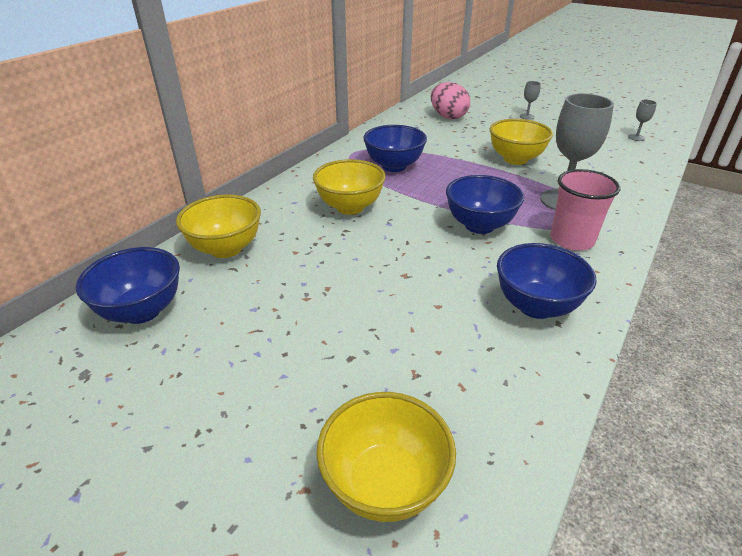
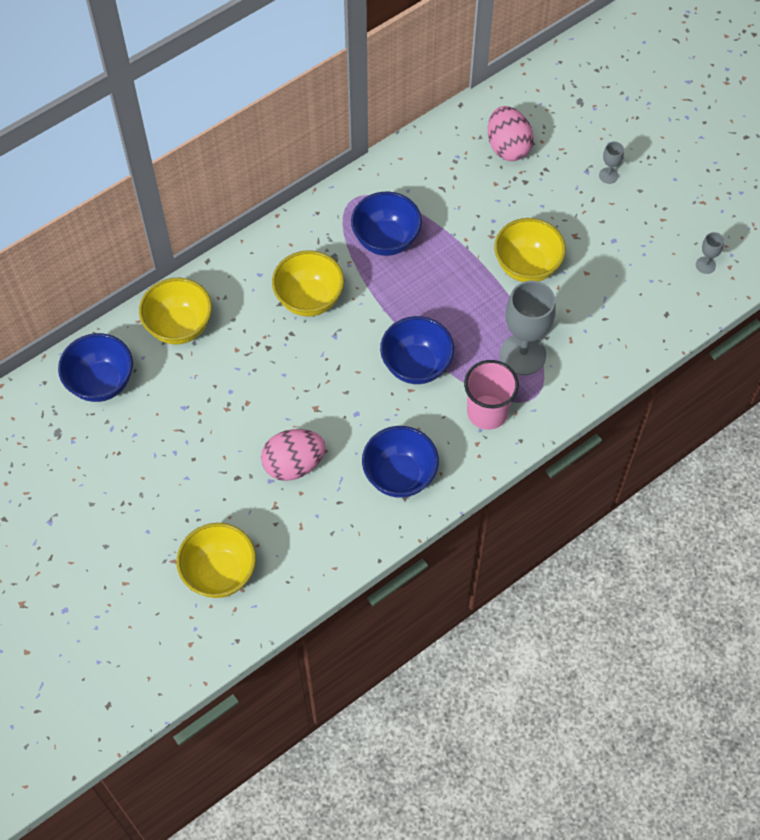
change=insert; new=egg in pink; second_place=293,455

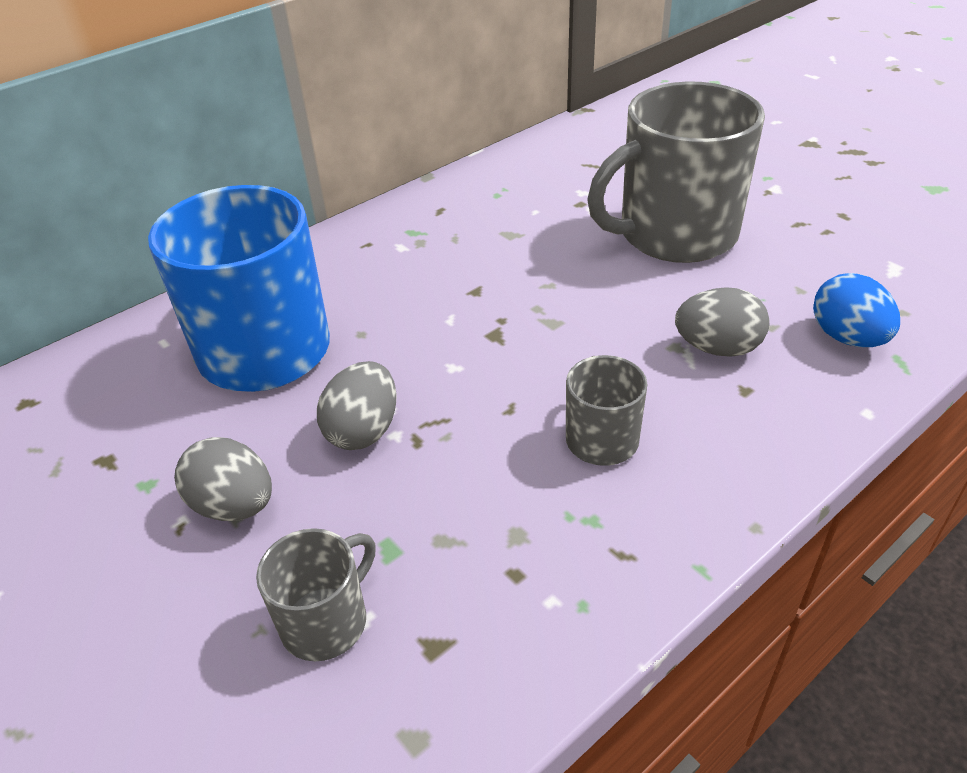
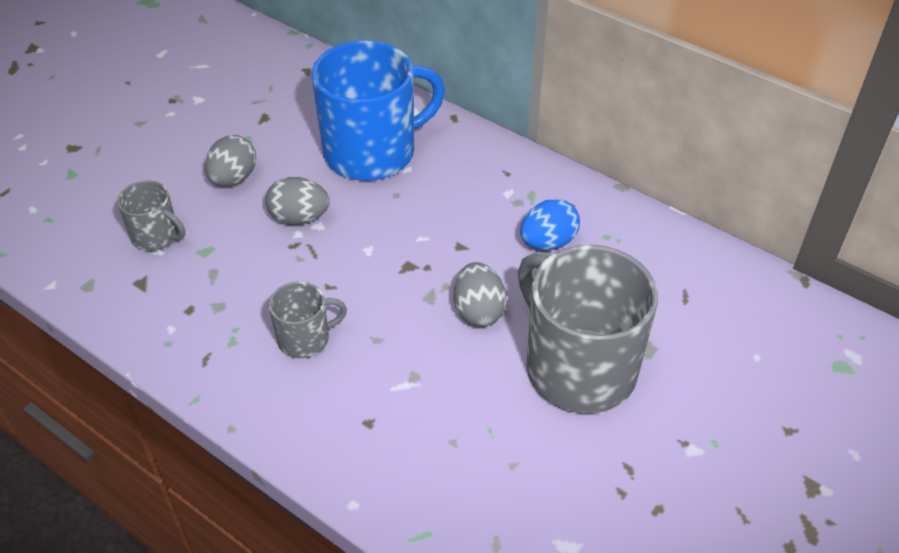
change=move; old=egg in grey; first_place=722,322; second_place=480,294
change=move; old=egg in blue; first_place=856,310; second_place=550,224

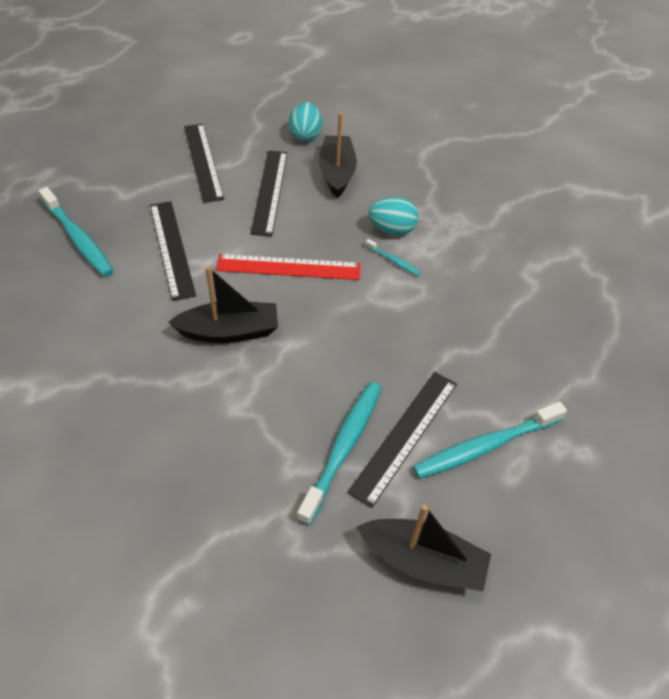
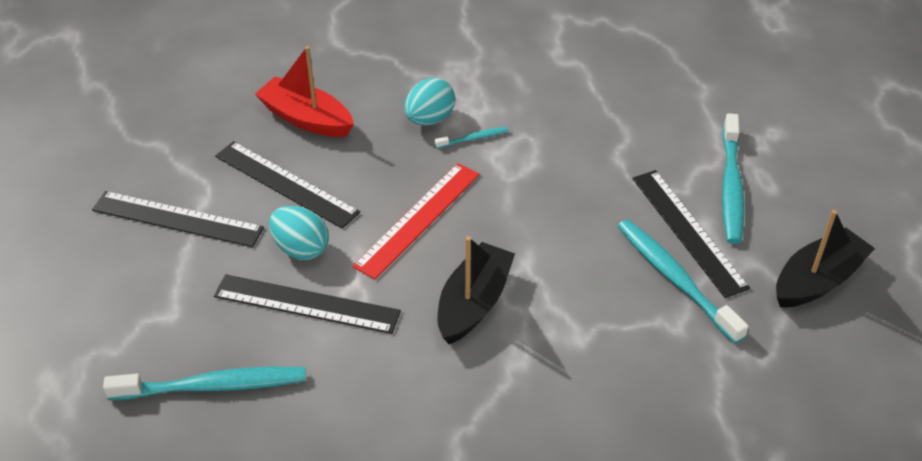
change=move; old=egg in turquoise; first_place=305,122; second_place=299,233
change=recolor; old=boat in black; new=boat in red; first_place=338,155; second_place=304,91

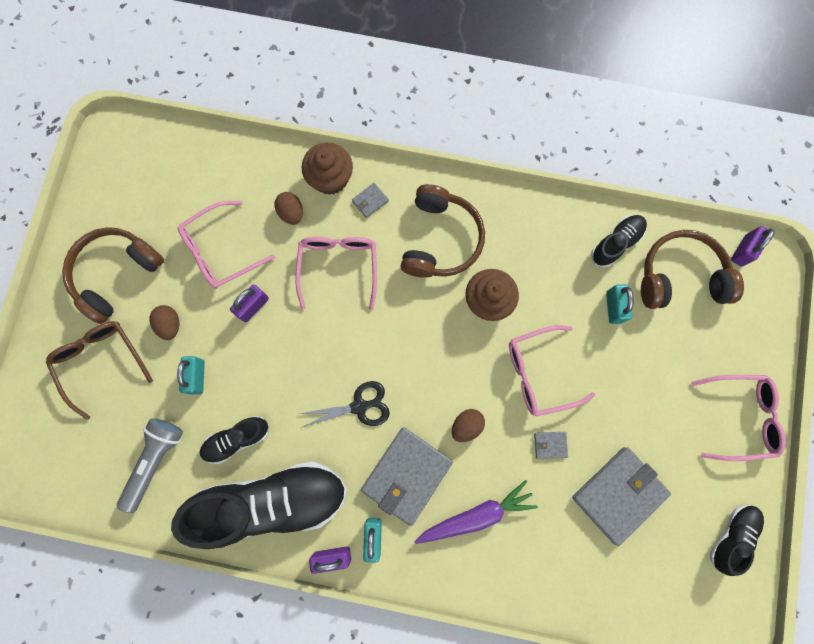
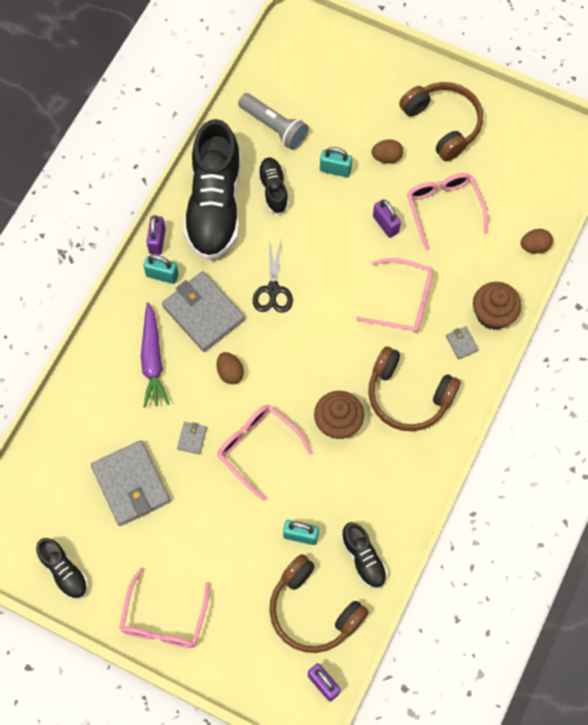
change=delete; old=glasses in brown; first_place=99,370
change=move; old=egg in brown; first_place=288,208; second_place=536,241
change=rotate; old=glasses in pink; first_place=552,370; second_place=265,453; degrees=-45
change=rotate; old=headphones in brown; first_place=692,269; second_place=319,603; degrees=120

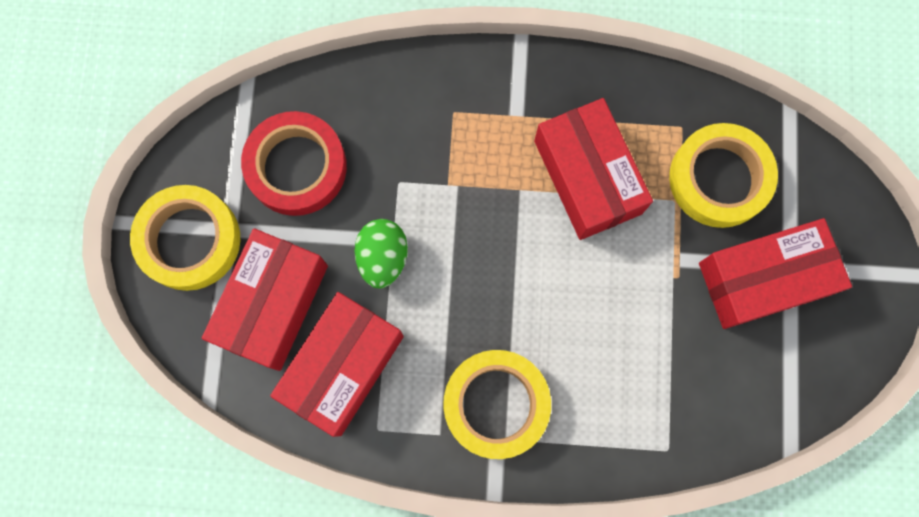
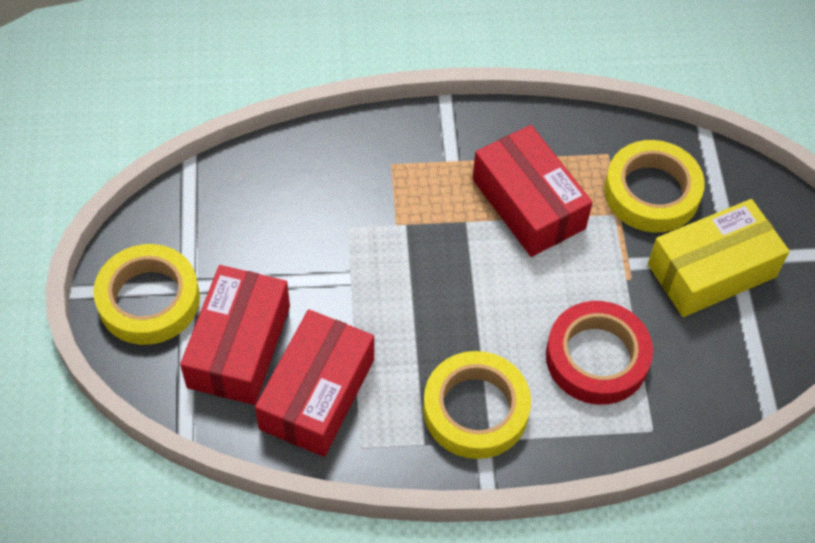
change=delete; old=egg in green; first_place=381,253
change=move; old=tape in red; first_place=294,163; second_place=599,353
change=recolor; old=box in red; new=box in yellow; first_place=775,273; second_place=719,258

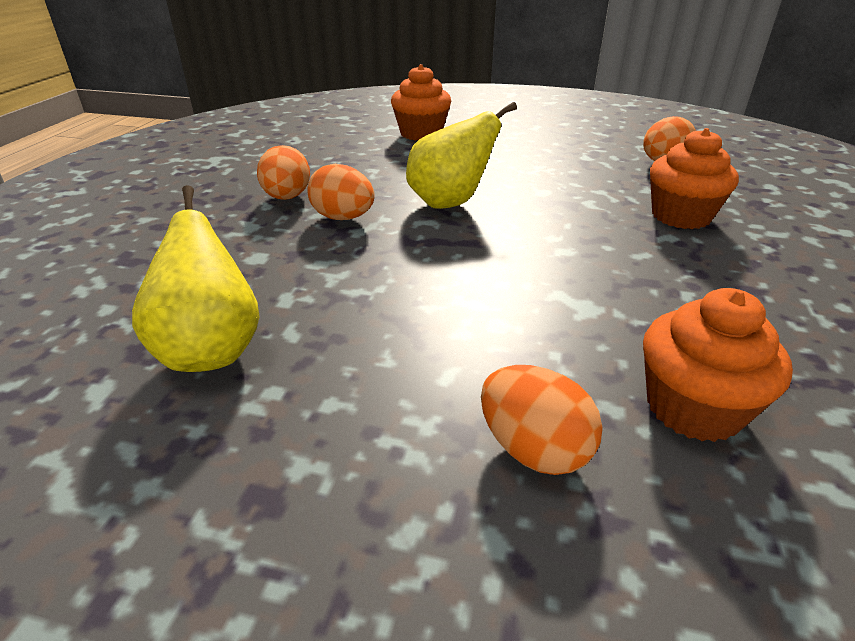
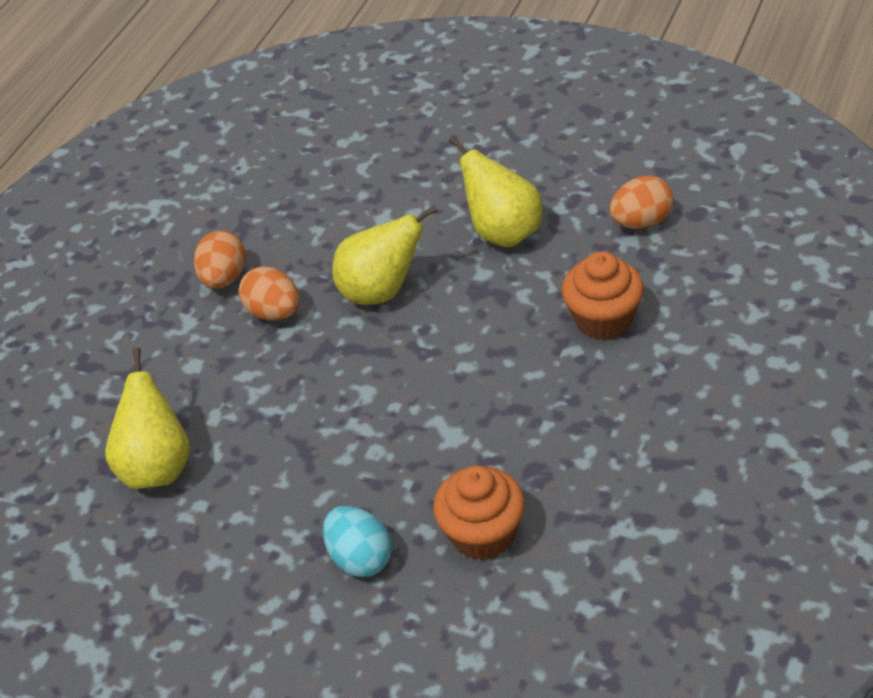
change=delete; old=cupcake in orange; first_place=421,102
change=insert; new=pear in yellow; second_place=495,191
change=recolor; old=egg in orange; new=egg in turquoise; first_place=542,420; second_place=357,541

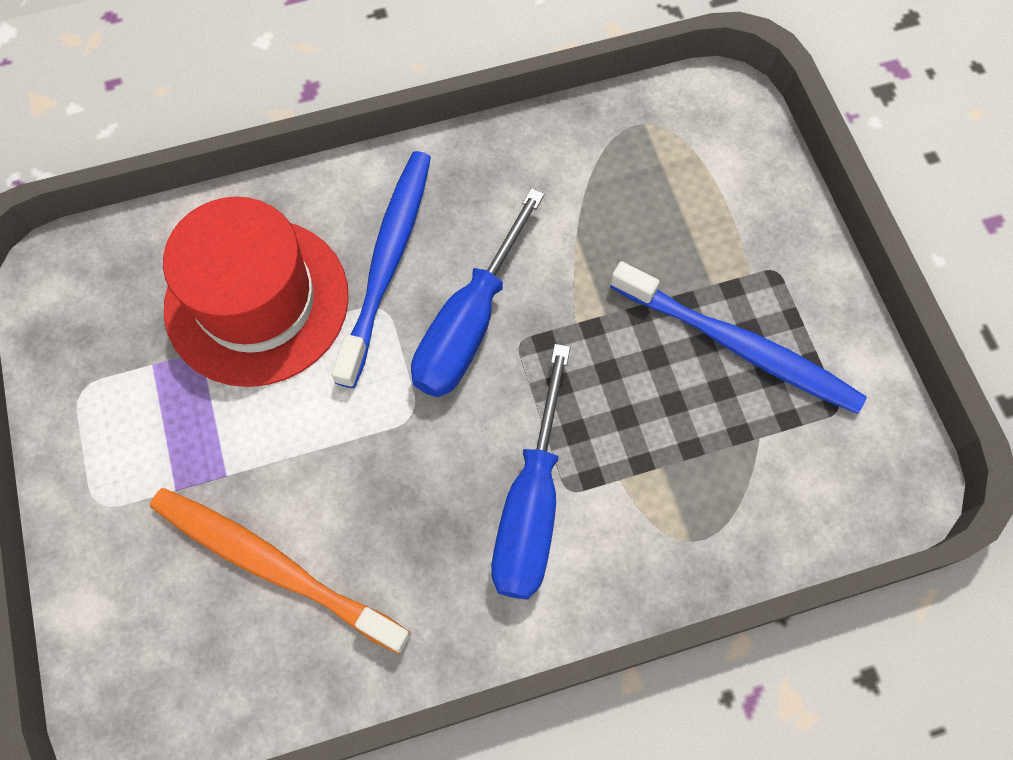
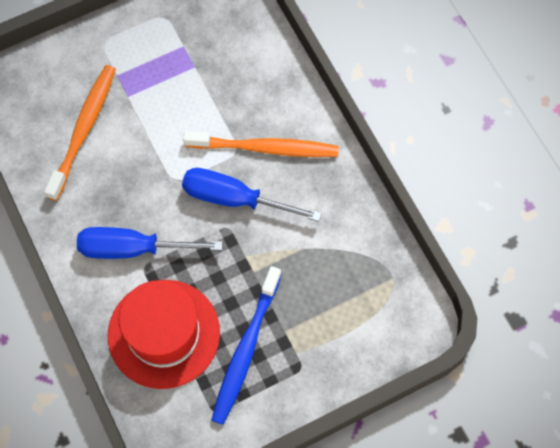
change=move; old=hat in red; first_place=256,292; second_place=164,334
change=recolor; old=toothbrush in blue; new=toothbrush in orange; first_place=381,269; second_place=261,144

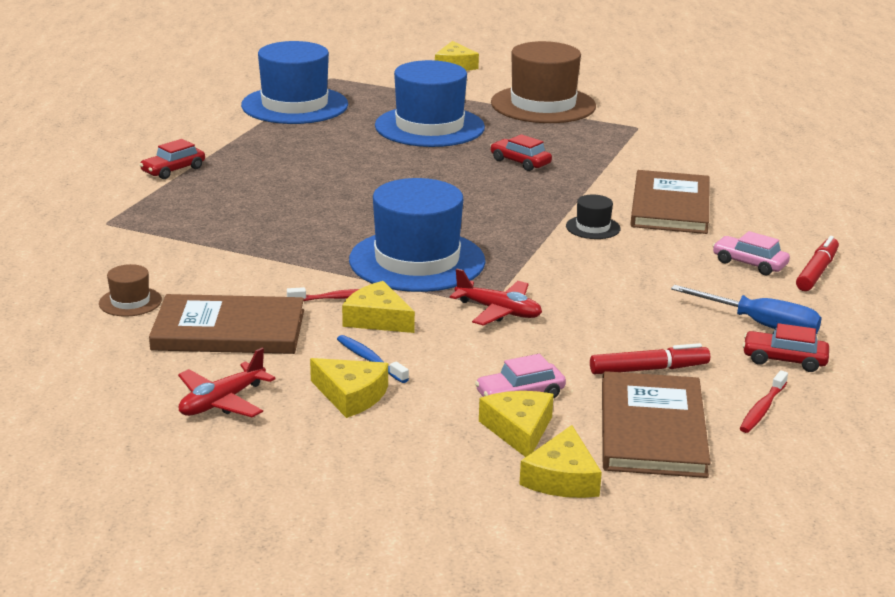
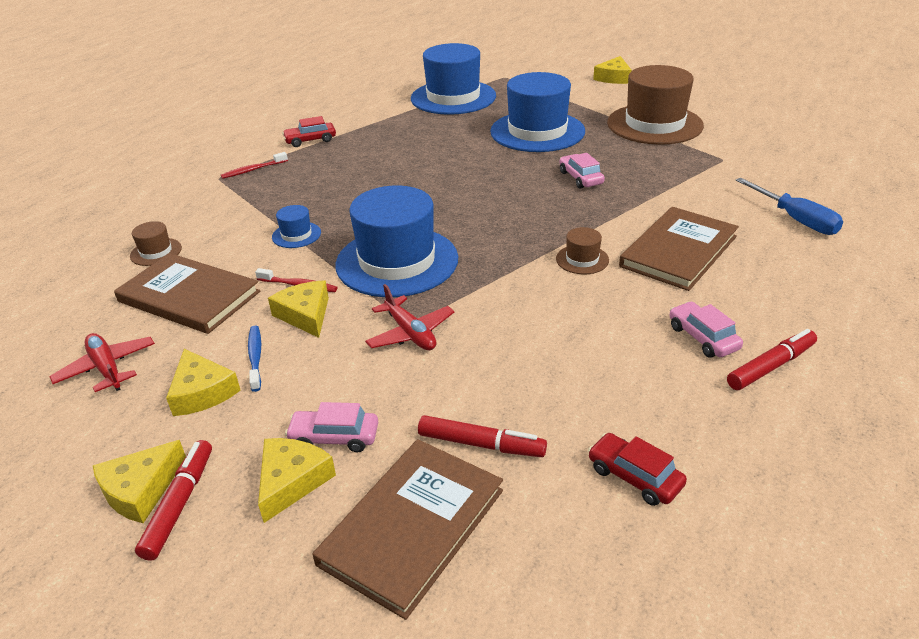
change=insert; new=marker in red; second_place=173,500
change=insert; new=hat in blue; second_place=296,226
change=move; old=cheese in yellow; first_place=560,461; second_place=139,481
change=move; old=screwdriver in blue; first_place=746,309; second_place=789,206
change=move; old=toothbrush in red; first_place=764,401; second_place=254,165
change=recolor; old=car in red; new=car in pink; first_place=521,152; second_place=582,171
change=recolor; old=hat in black; new=hat in brown; first_place=593,217; second_place=582,250
change=rotate; old=plane in red; first_place=226,382; second_place=102,362; degrees=75

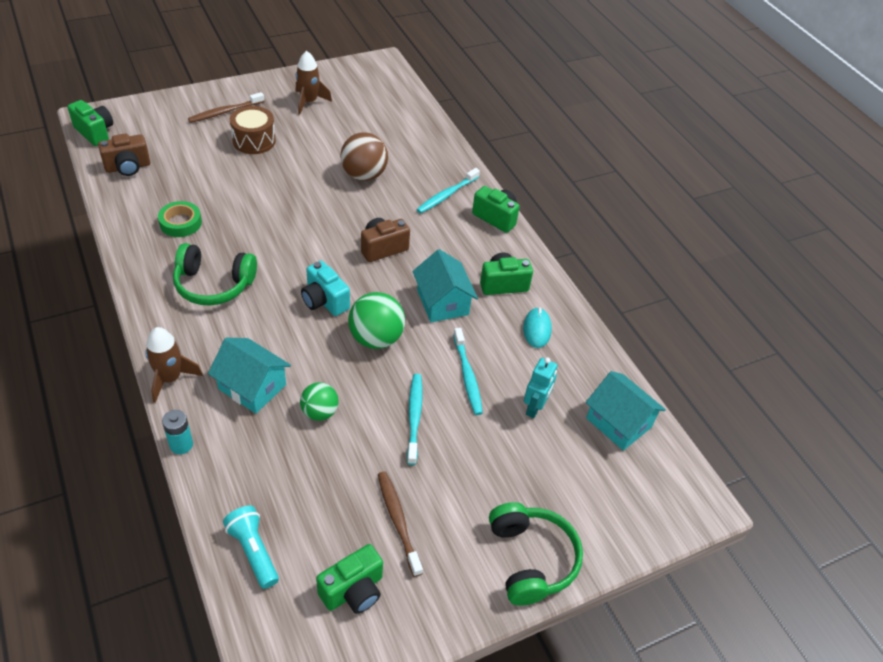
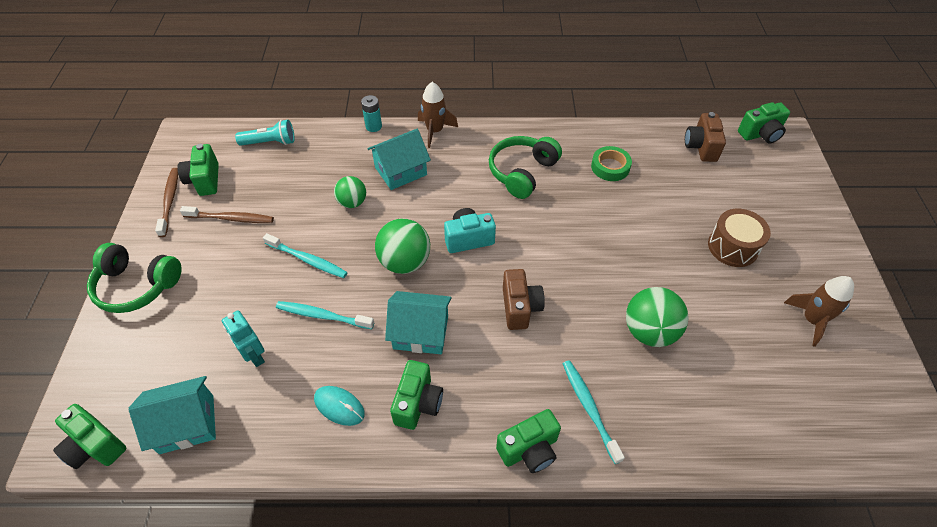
change=insert; new=camera in green; second_place=89,436
change=move; old=toothbrush in brown; first_place=226,107; second_place=166,202
change=recolor; old=ball in brown; new=ball in green; first_place=364,156; second_place=657,317

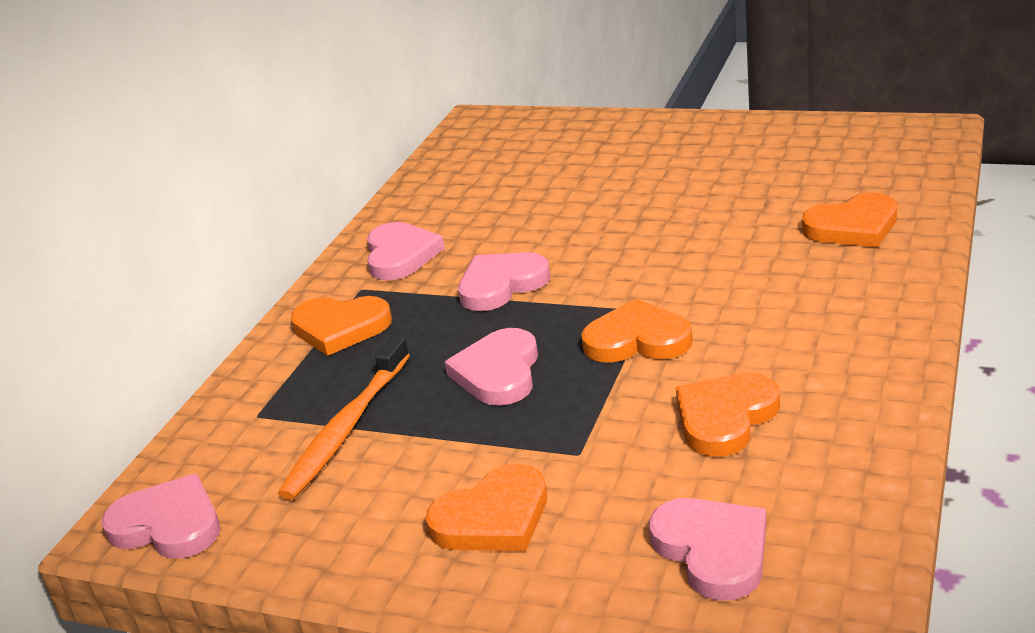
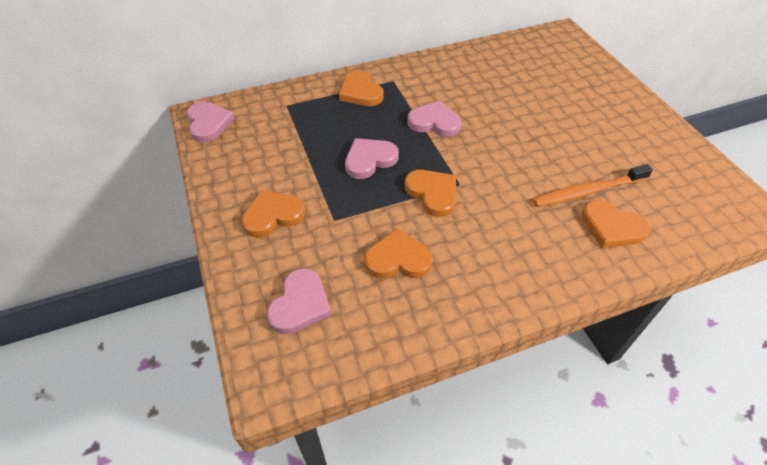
change=delete; old=heart in pink; first_place=406,251
change=move; old=toothbrush in orange; first_place=344,418; second_place=593,185
change=rotate; old=heart in orange; first_place=486,507; second_place=274,214; degrees=135

